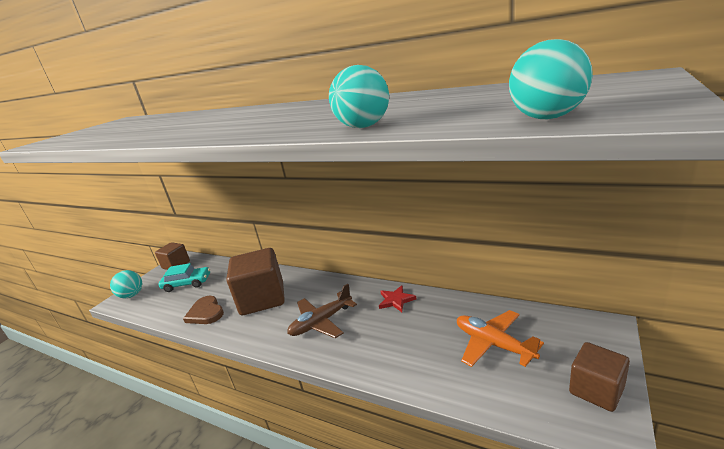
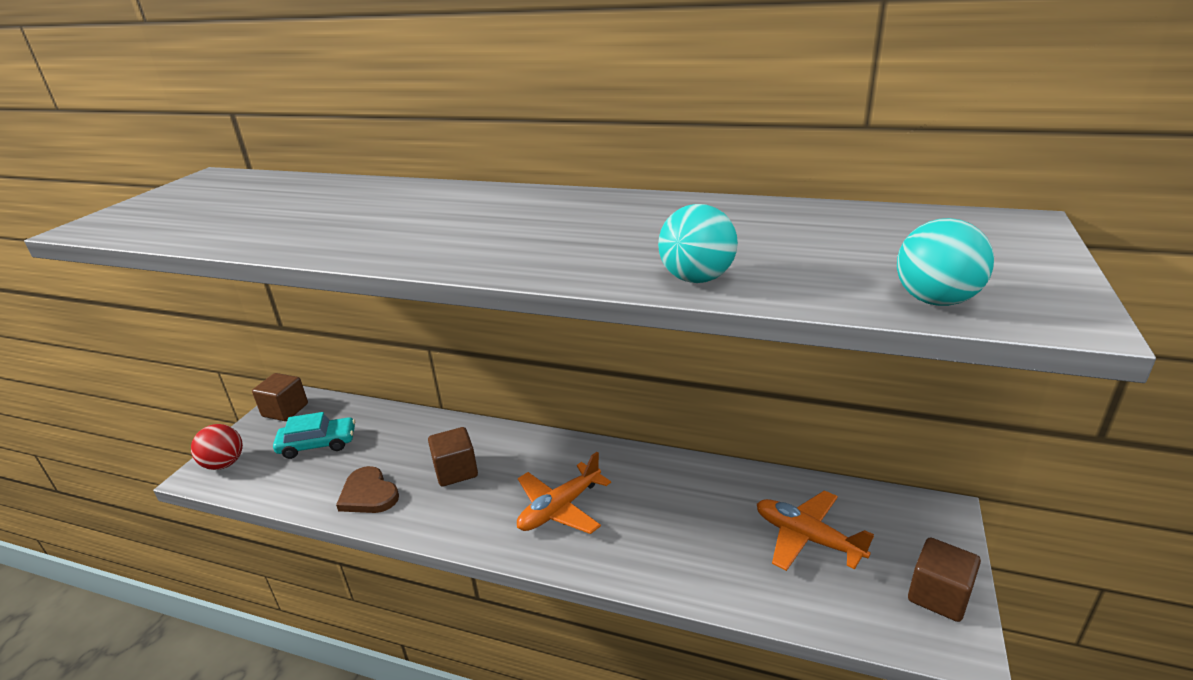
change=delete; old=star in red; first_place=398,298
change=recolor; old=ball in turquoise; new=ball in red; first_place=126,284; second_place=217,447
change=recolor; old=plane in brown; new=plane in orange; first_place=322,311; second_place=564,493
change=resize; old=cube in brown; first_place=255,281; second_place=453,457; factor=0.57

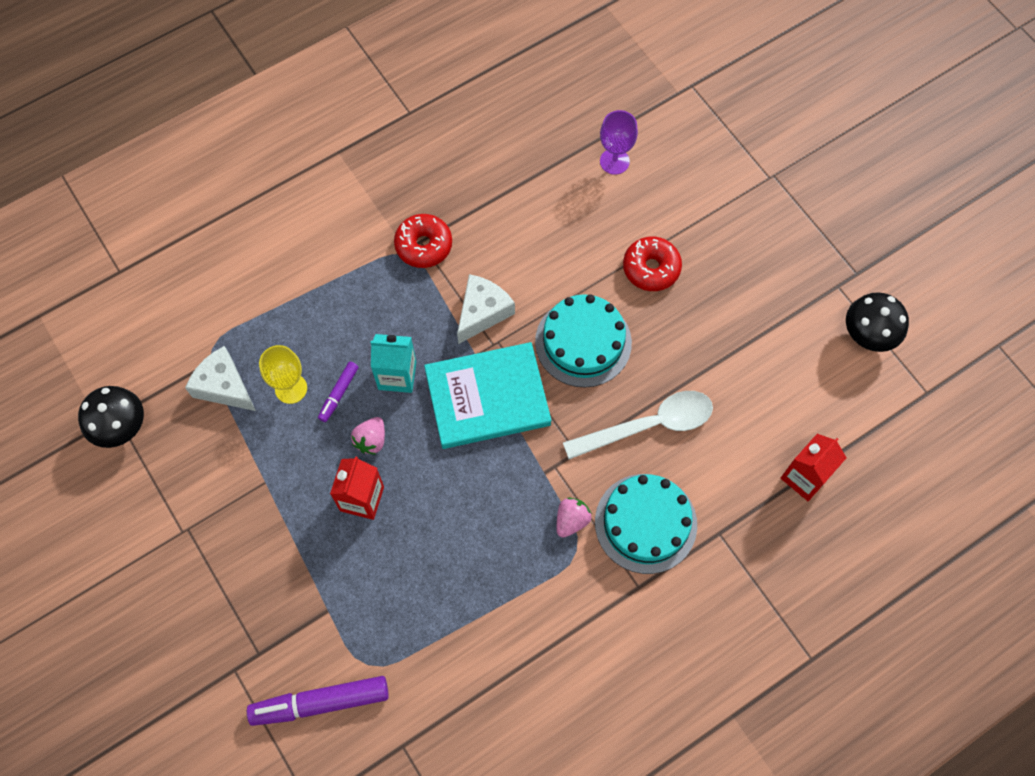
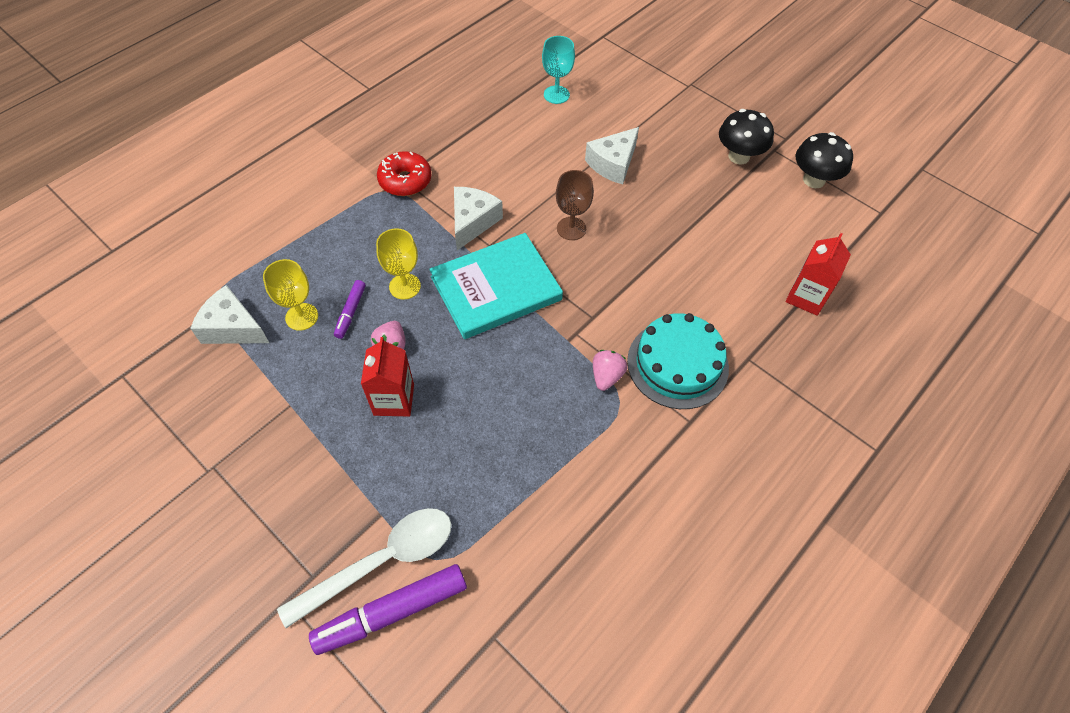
change=move; old=mushroom in black; first_place=111,417; second_place=746,136
change=move; old=spoon in white; first_place=638,425; second_place=364,568
change=replace; old=carton in turquoise; new=goblet in yellow; first_place=393,363; second_place=398,264
change=replace; old=cake in turquoise; new=goblet in brown; first_place=583,341; second_place=575,205
change=replace; old=donut in red; new=cheese in white; first_place=652,264; second_place=612,155
change=recolor; old=goblet in purple; new=goblet in turquoise; first_place=619,142; second_place=558,70

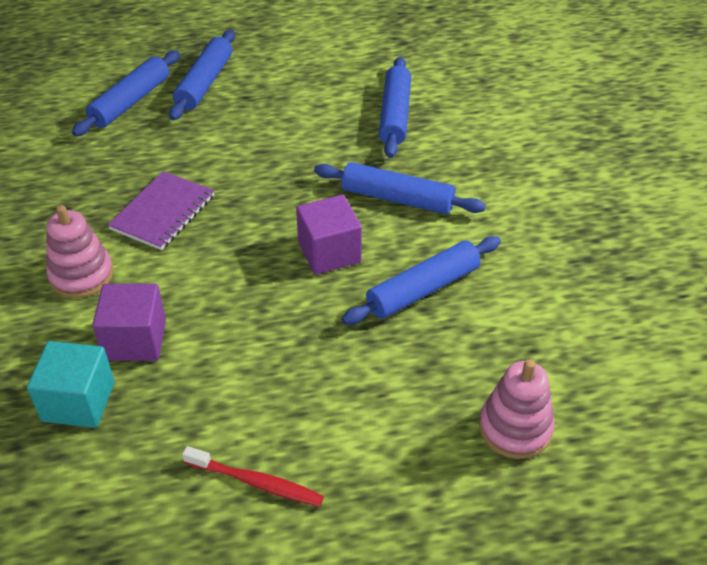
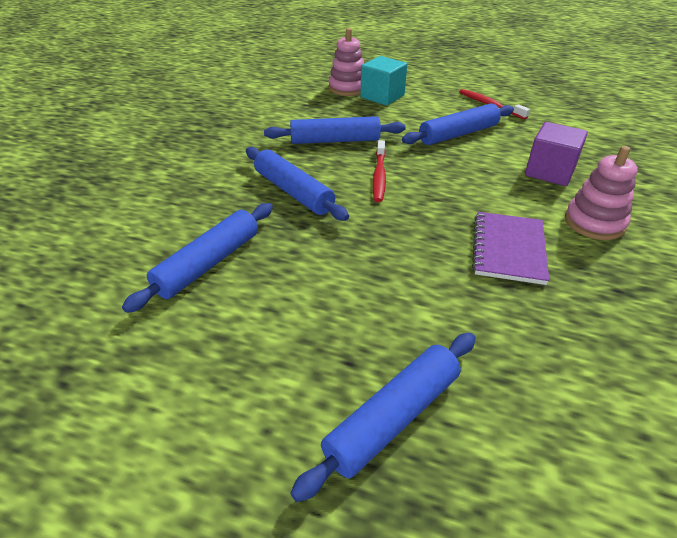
change=move; old=cube in turquoise; first_place=71,384; second_place=383,81
change=move; old=rolling pin in blue; first_place=126,93; second_place=458,124
change=replace; old=cube in purple; new=toothbrush in red; first_place=329,235; second_place=379,171
change=rotate; old=notebook in purple; first_place=161,210; second_place=510,248; degrees=-45

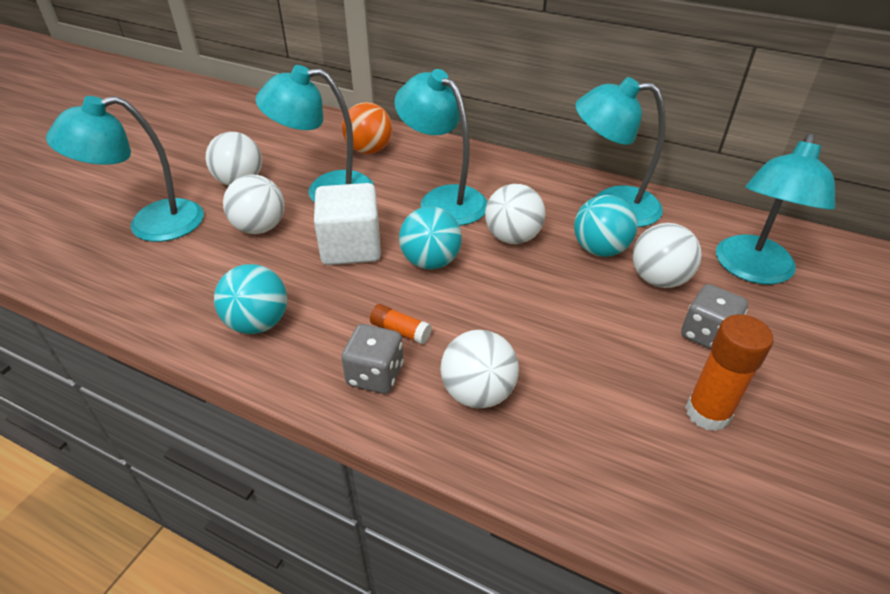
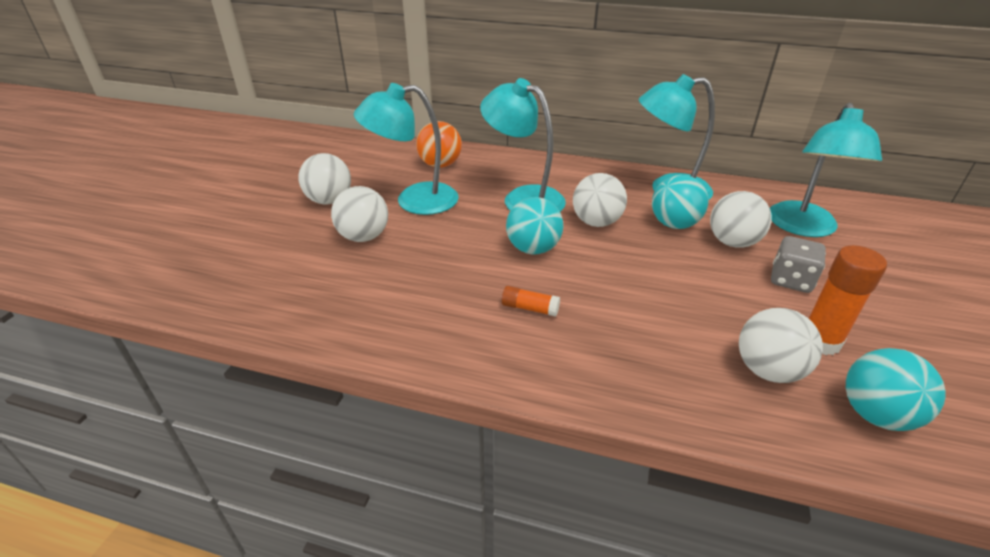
change=delete; old=lamp in turquoise; first_place=125,169
change=delete; old=cube in white; first_place=347,224
change=delete; old=dice in grey; first_place=372,359
change=move; old=ball in turquoise; first_place=250,299; second_place=896,389
change=move; old=ball in white; first_place=479,369; second_place=781,345

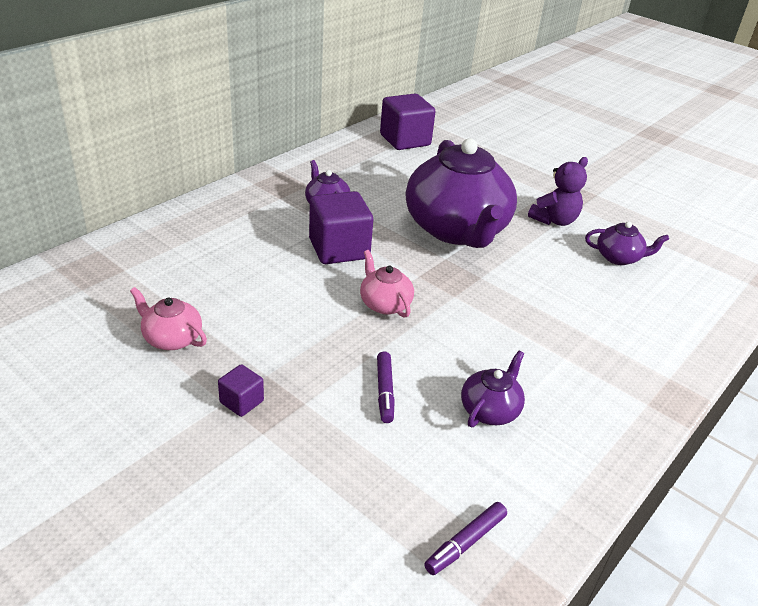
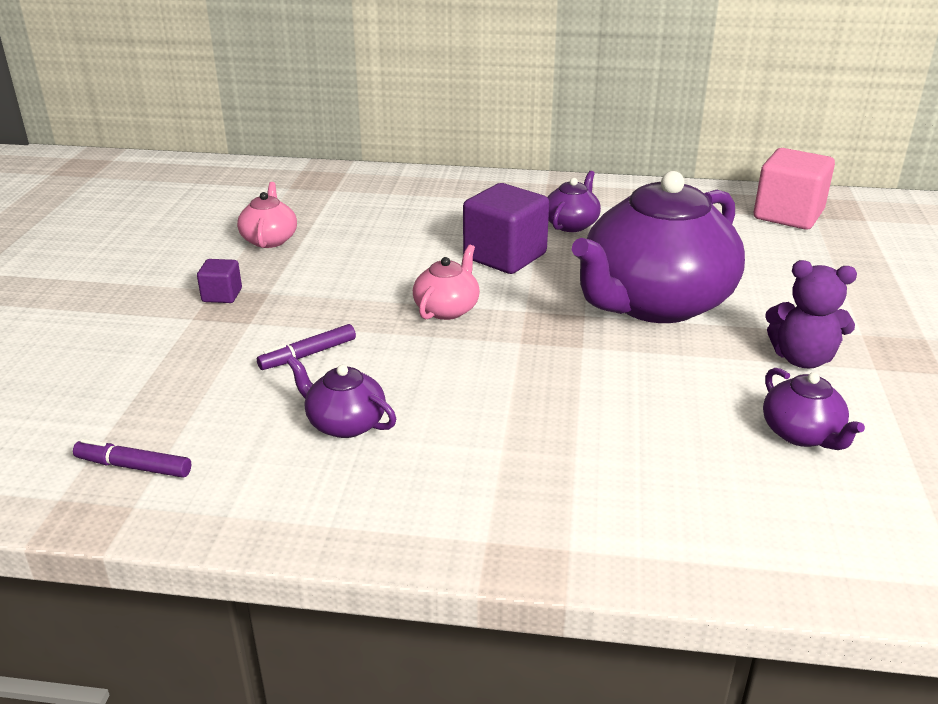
change=recolor; old=cube in purple; new=cube in pink; first_place=408,122; second_place=794,189
change=rotate; old=teapot in purple; first_place=493,389; second_place=341,397; degrees=-150

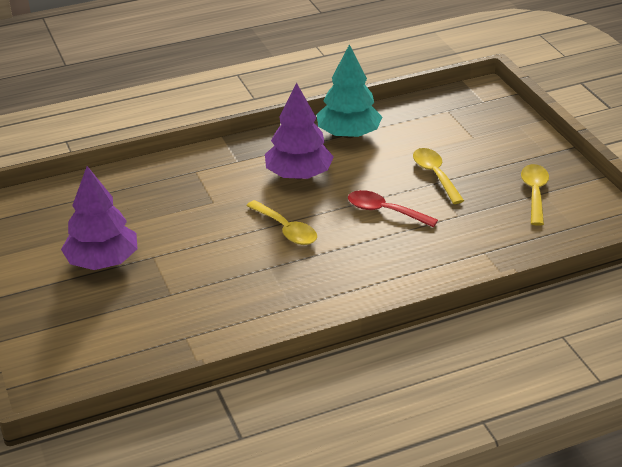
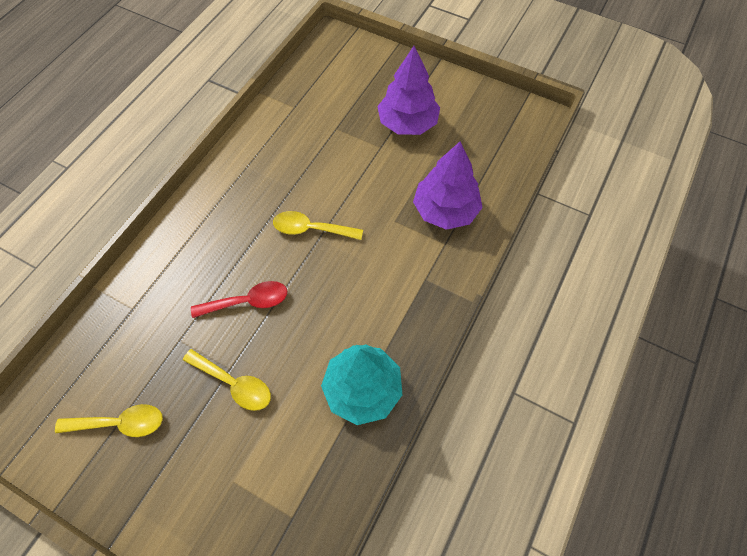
change=move; old=tree in purple; first_place=299,131; second_place=448,186
change=rotate; old=spoon in yellow; first_place=535,195; second_place=109,420; degrees=-60

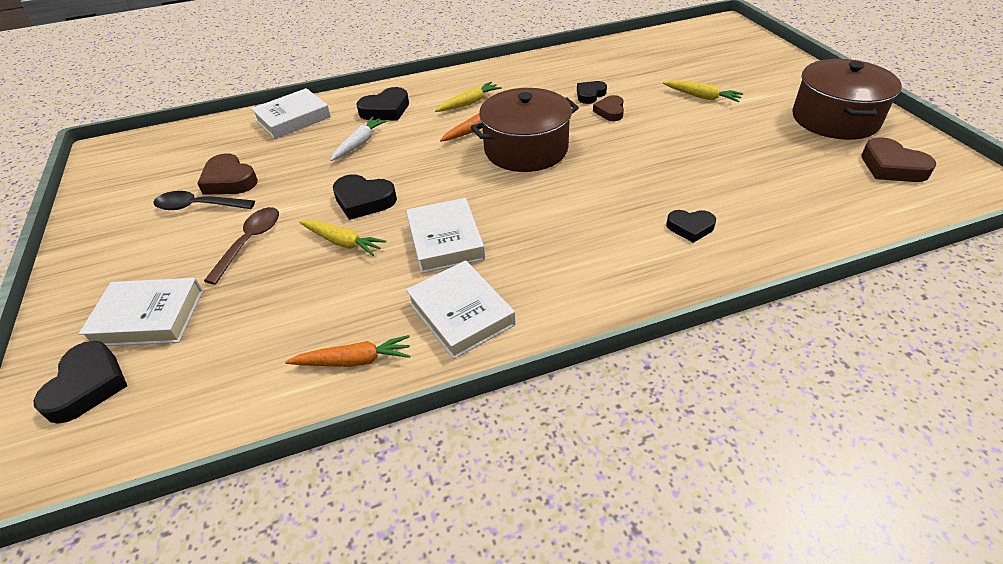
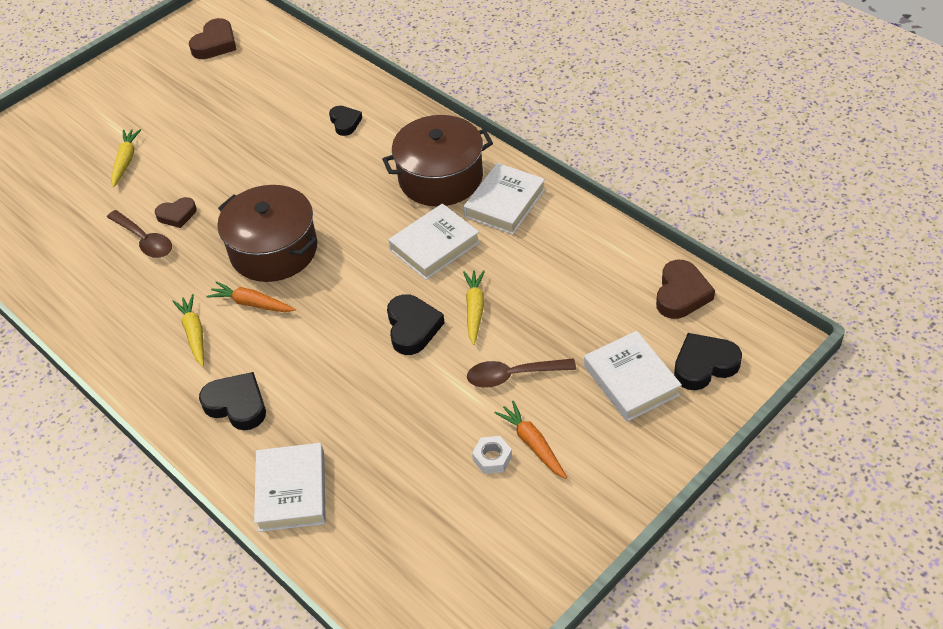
change=delete; old=carrot in white; first_place=359,139
change=move; old=heart in brown; first_place=227,174; second_place=685,289
change=move; old=carrot in orange; first_place=347,351; second_place=530,440
change=move; old=pot in brown; first_place=847,99; second_place=437,160
change=replace; old=spoon in black; new=nut in white; first_place=204,200; second_place=492,455
change=replace; old=heart in black; new=spoon in brown; first_place=592,92; second_place=139,234
change=rotate; old=book in white; first_place=291,113; second_place=290,487; degrees=60
change=rotate; old=carrot in yellow; first_place=468,97; second_place=188,330; degrees=45

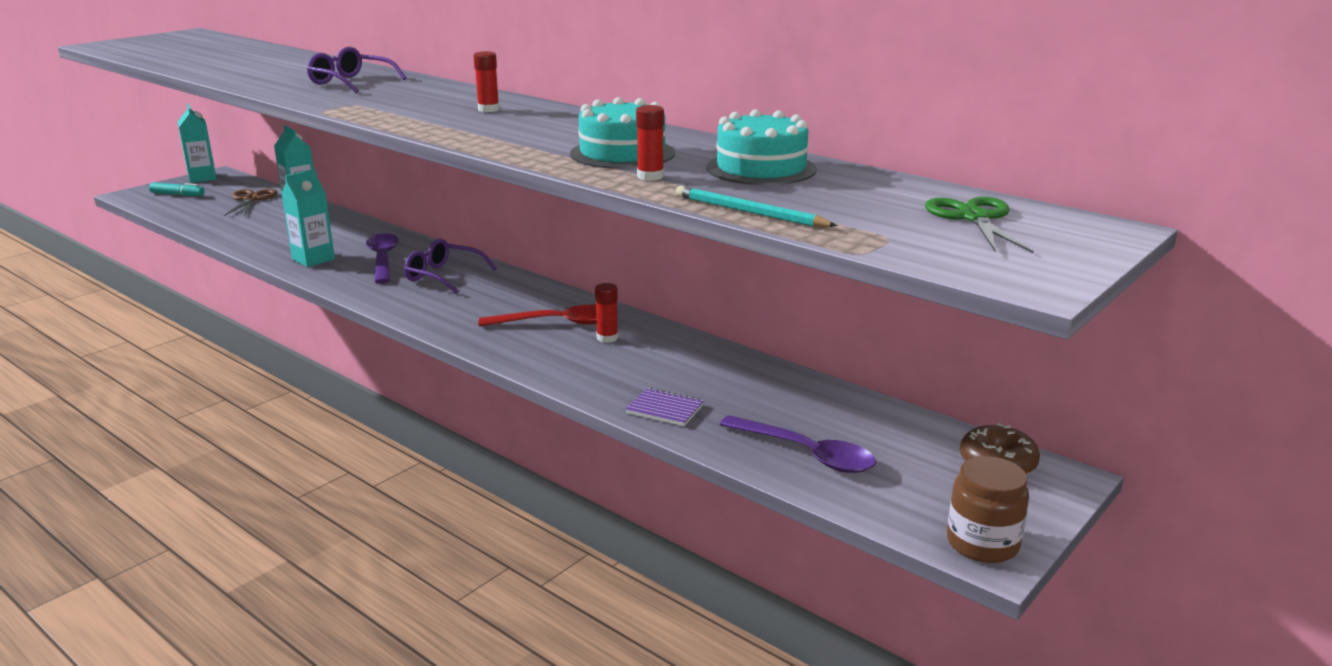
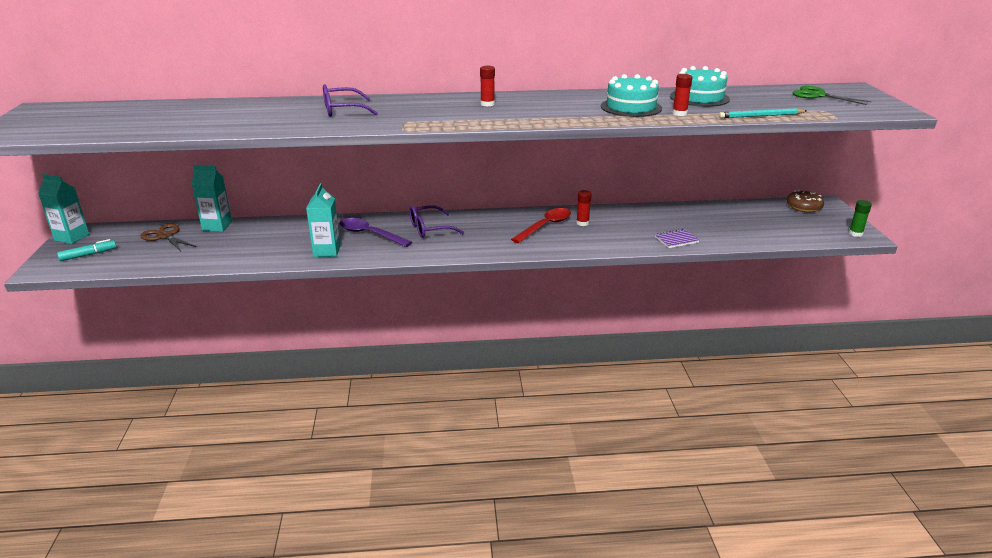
change=delete; old=spoon in purple; first_place=797,444
change=replace; old=jar in brown; new=glue stick in green; first_place=988,509; second_place=860,218

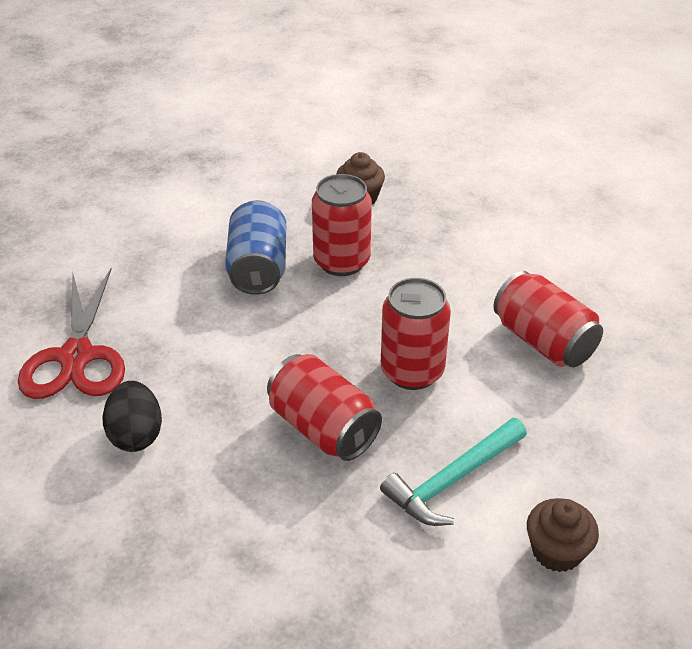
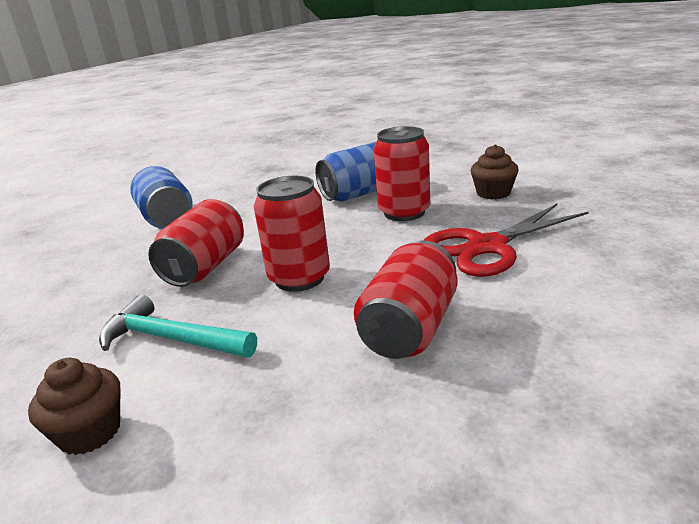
change=move; old=scissors in red; first_place=71,333; second_place=506,240
change=replace; old=egg in black; new=can in blue; first_place=132,416; second_place=161,197

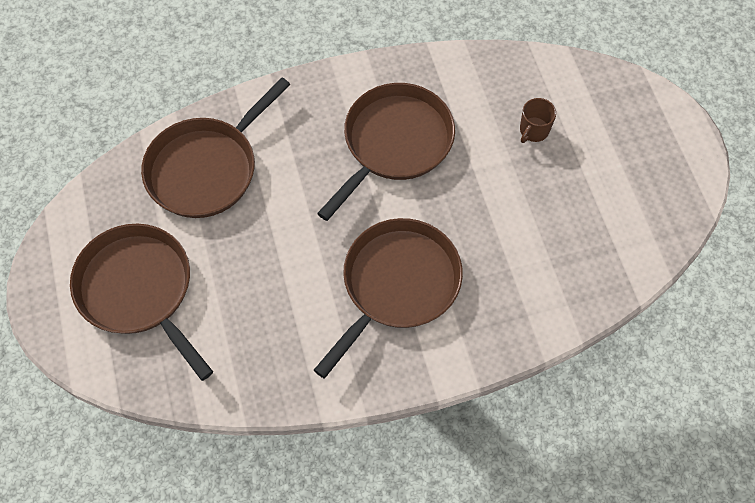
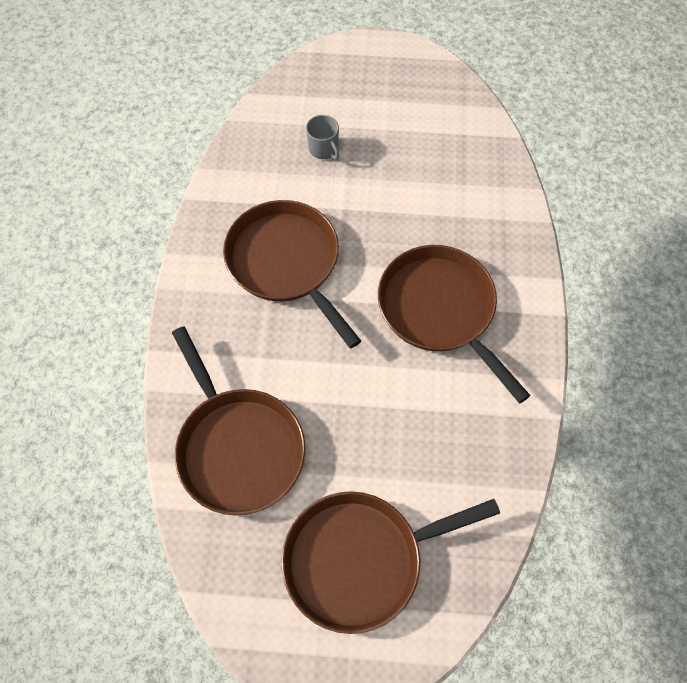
change=recolor; old=mug in brown; new=mug in grey; first_place=538,120; second_place=322,137

